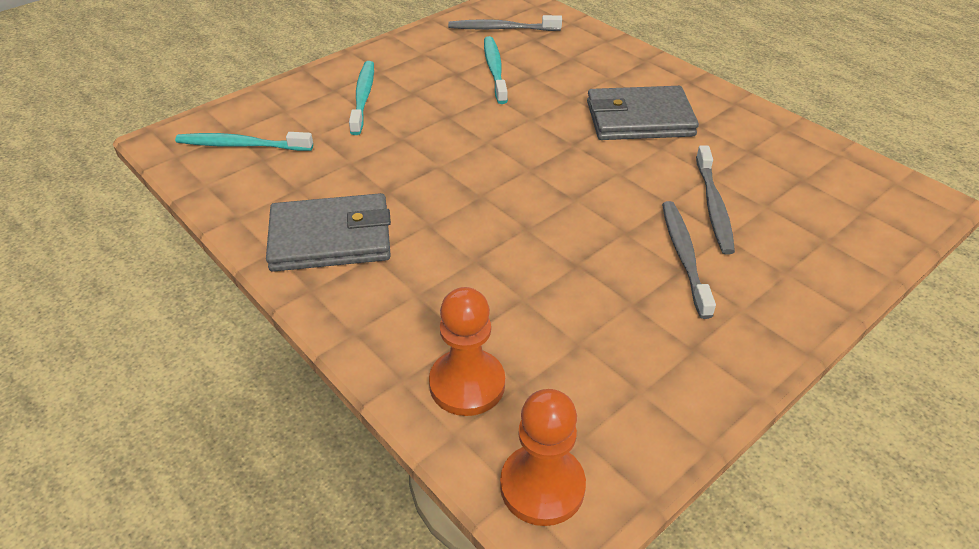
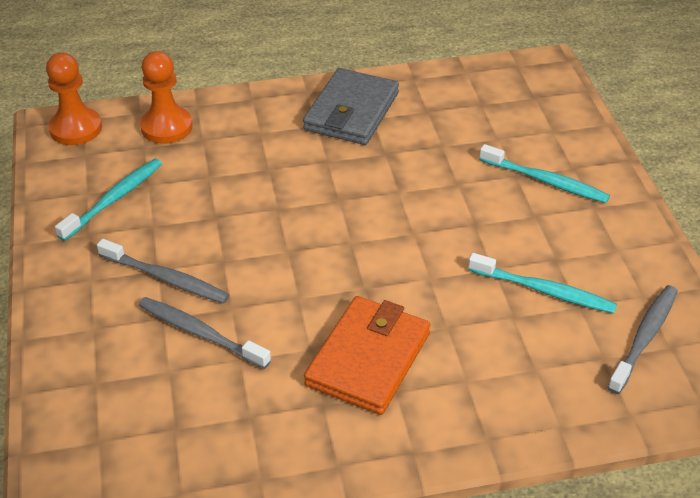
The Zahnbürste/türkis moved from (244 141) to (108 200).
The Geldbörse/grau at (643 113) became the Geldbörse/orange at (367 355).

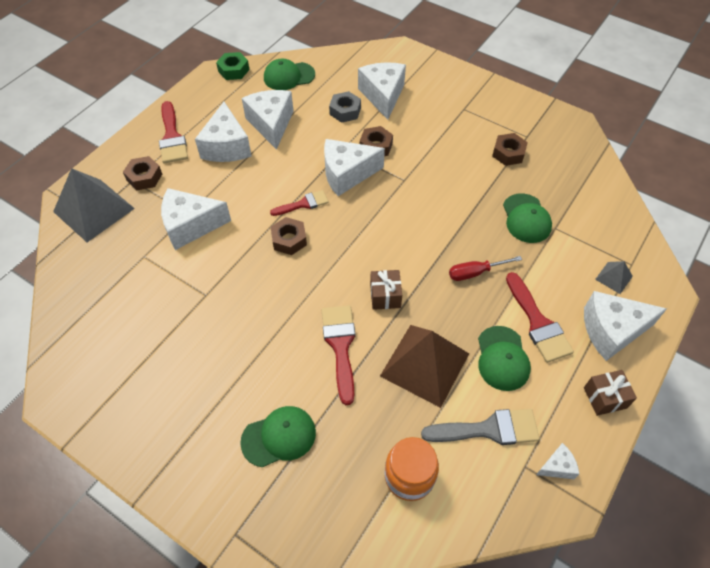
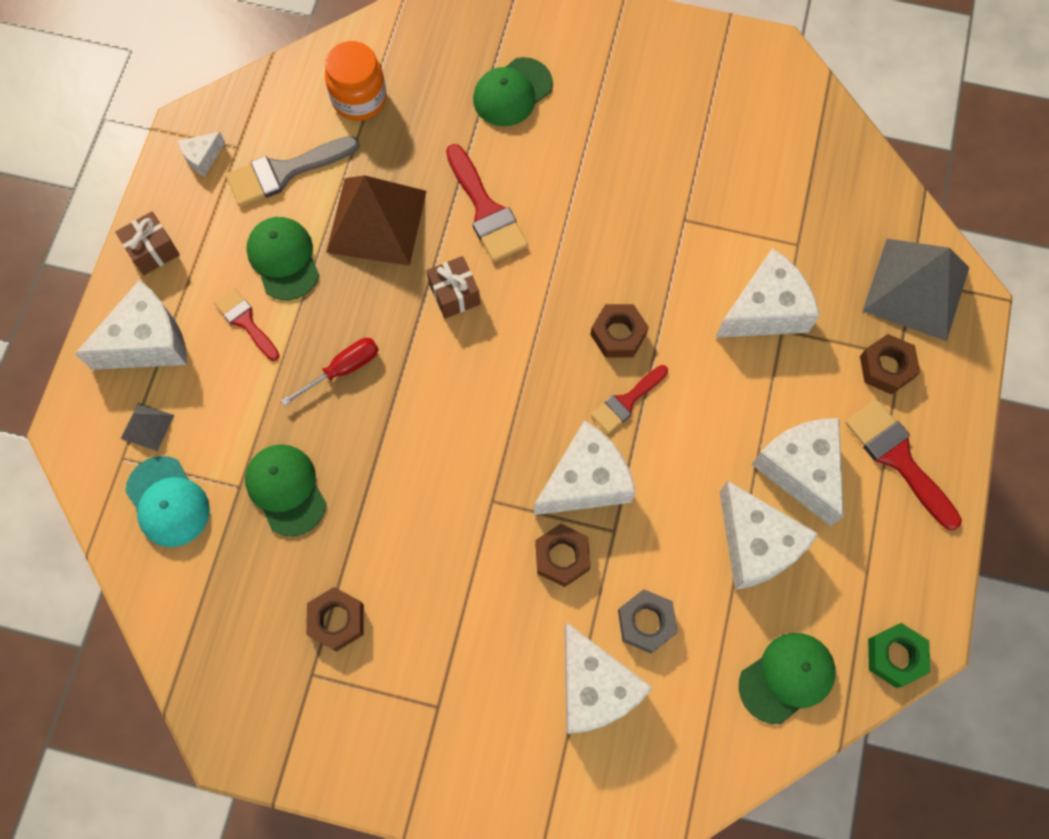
The Kappe/türkis at (167 501) appeared.
The Pinsel/rot at (540 317) changed to 0.63 times the size.

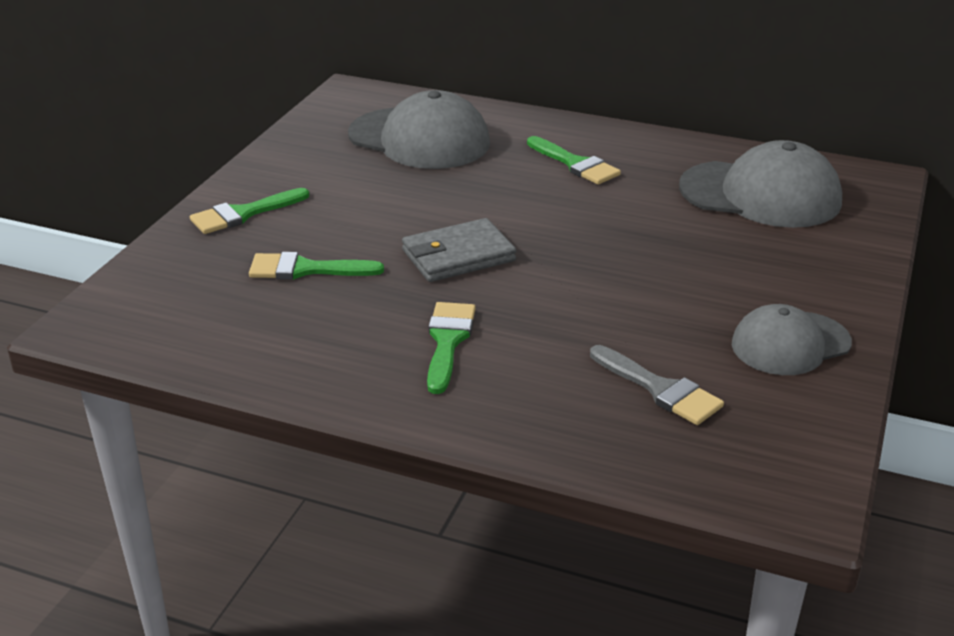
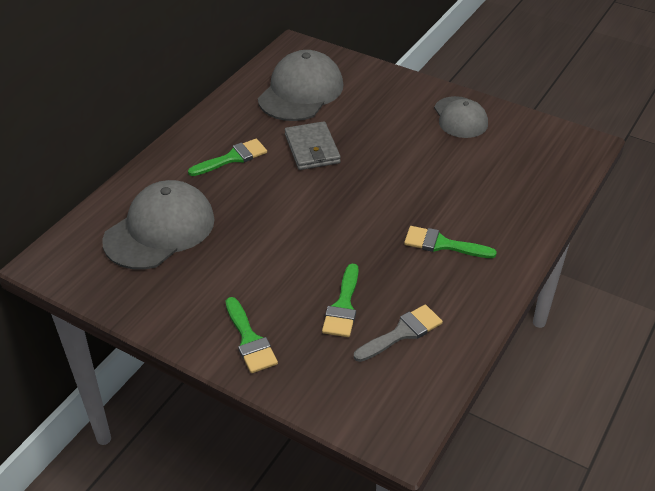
The Geldbörse/grau moved from (459 250) to (313 145).
The Pinsel/grau moved from (657 385) to (398 333).

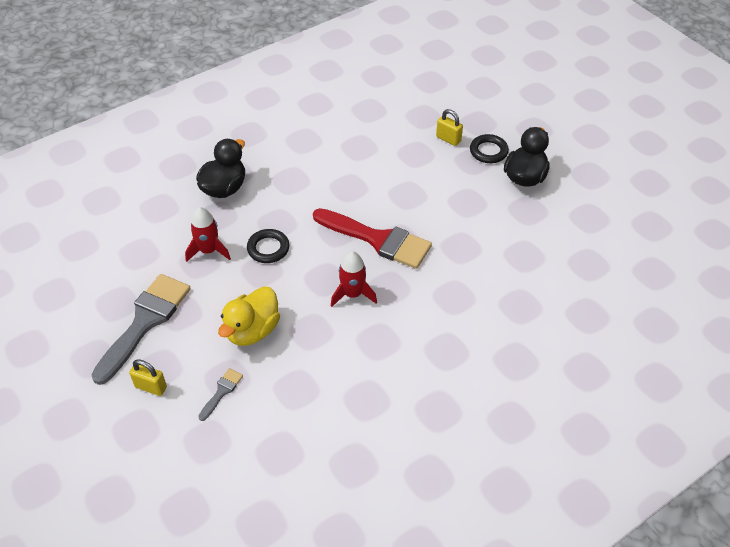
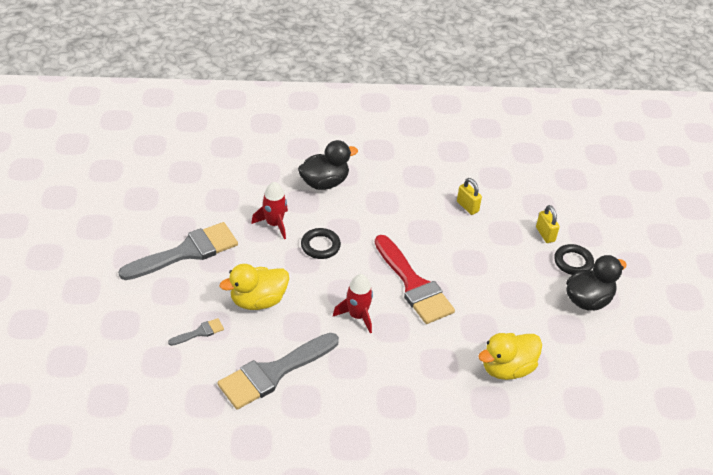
The Pinsel/grau at (278 371) appeared.
The Vorhängeschloss/gelb moved from (148 377) to (469 196).
The Ente/gelb at (510 356) appeared.

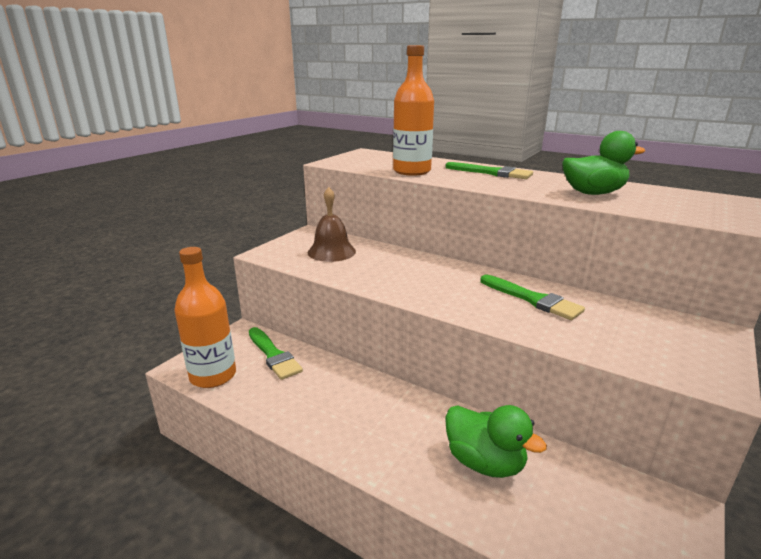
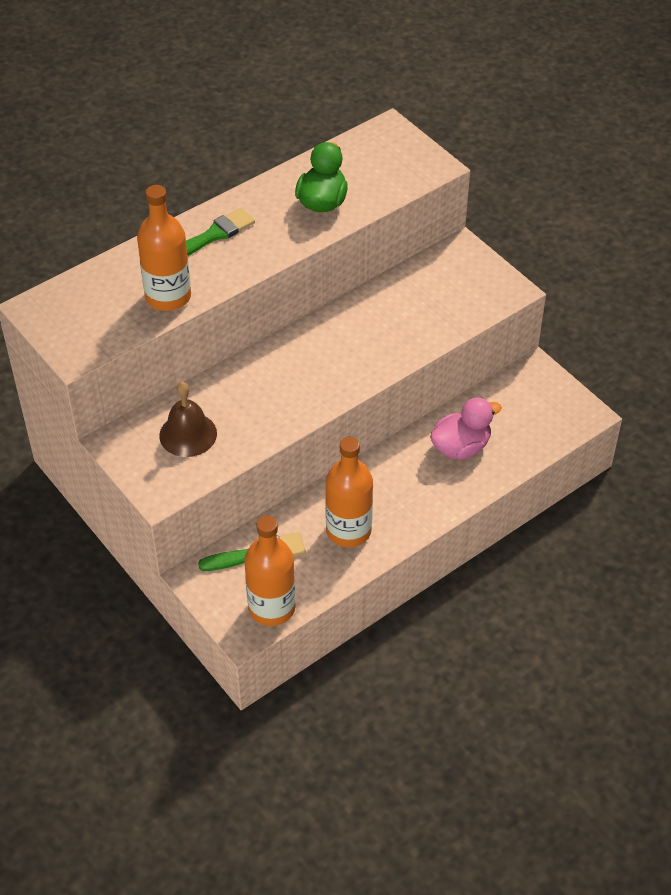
The Flasche/orange at (349 492) appeared.
The Ente/grün at (496 441) became the Ente/rosa at (466 428).
The Pinsel/grün at (532 297) disappeared.

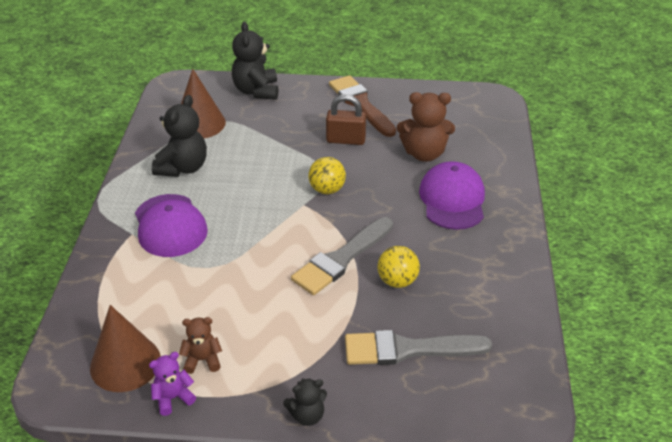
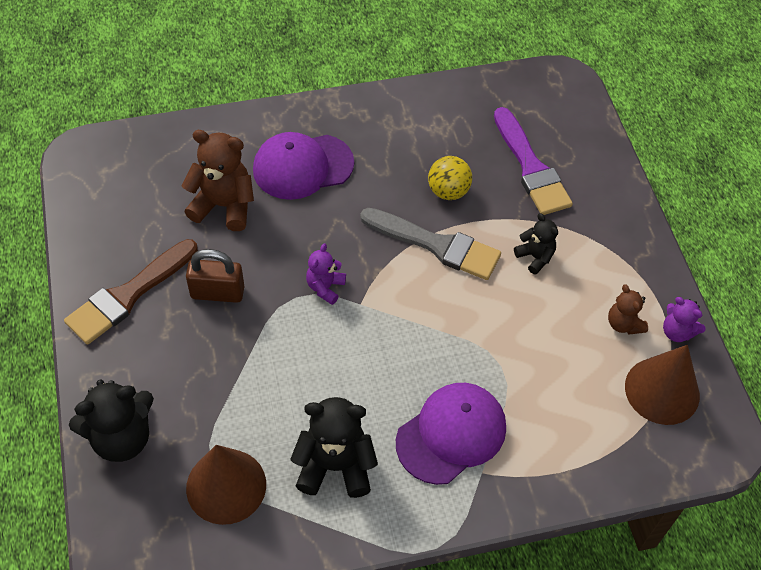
The Teddybär/braun at (426 127) turned 60 degrees counterclockwise.
The Vorhängeschloss/braun at (346 119) turned 75 degrees counterclockwise.
The Ball/gelb at (327 175) was replaced by the Teddybär/lila at (326 274).
The Pinsel/grau at (418 347) became the Pinsel/lila at (533 161).
The Teddybär/schwarz moved from (305 402) to (536 244).

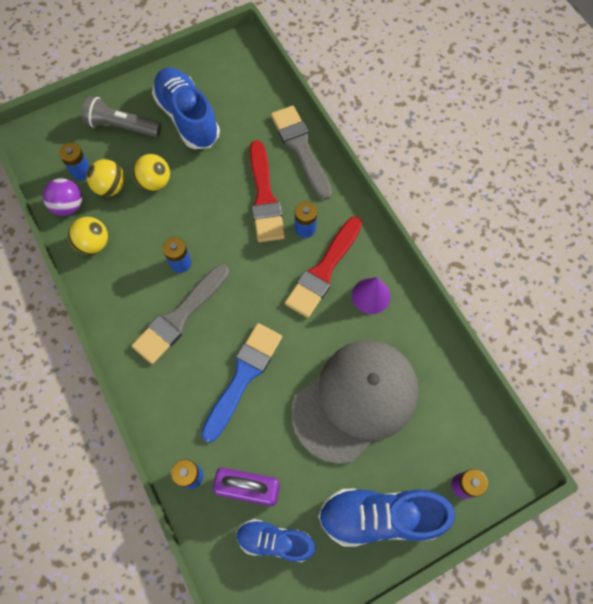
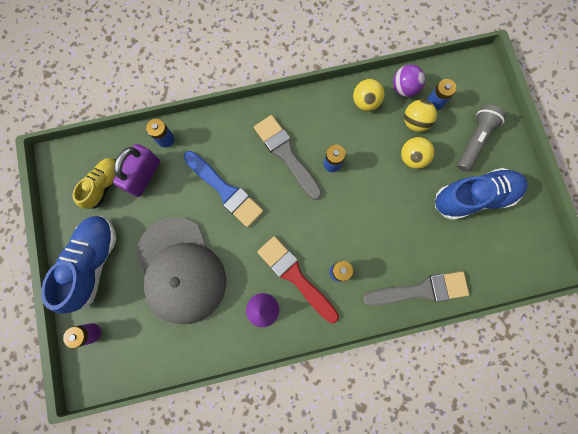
The Schuh/blau at (275 540) became the Schuh/gelb at (94 183).
The Pinsel/rot at (267 191) disappeared.

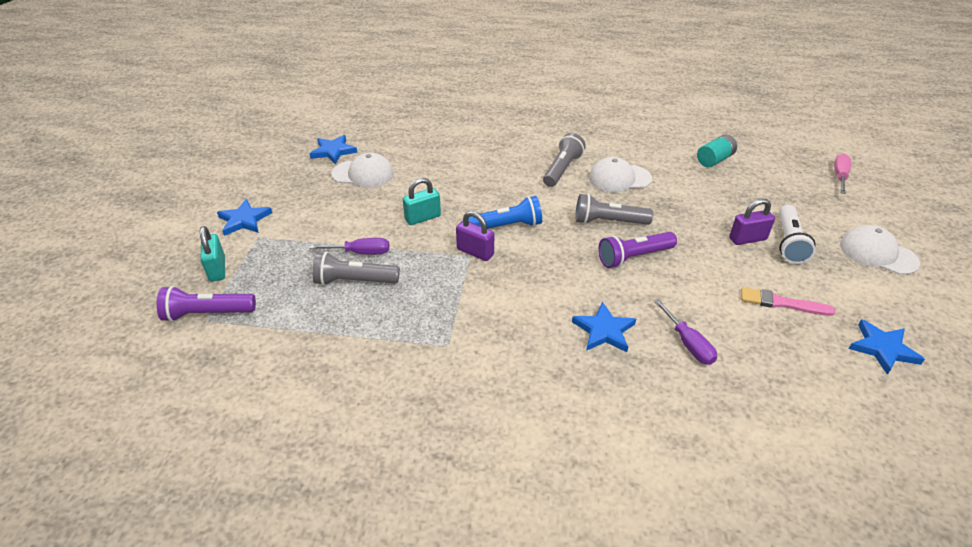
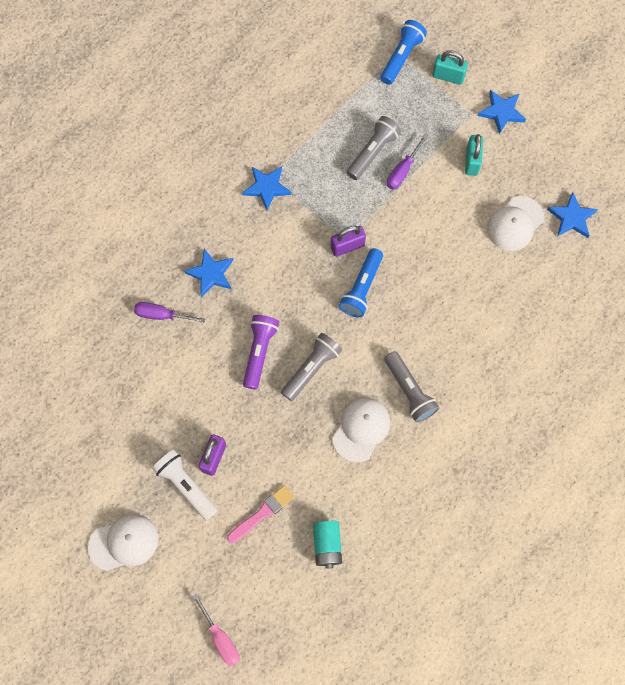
The Pinsel/rosa moved from (788 301) to (260 514).
The Stern/blau moved from (886 347) to (266 188).
The Taschenlampe/lila at (206 304) became the Taschenlampe/blau at (403 52).
The Vorhängeschloss/türkis moved from (422 201) to (474 155).

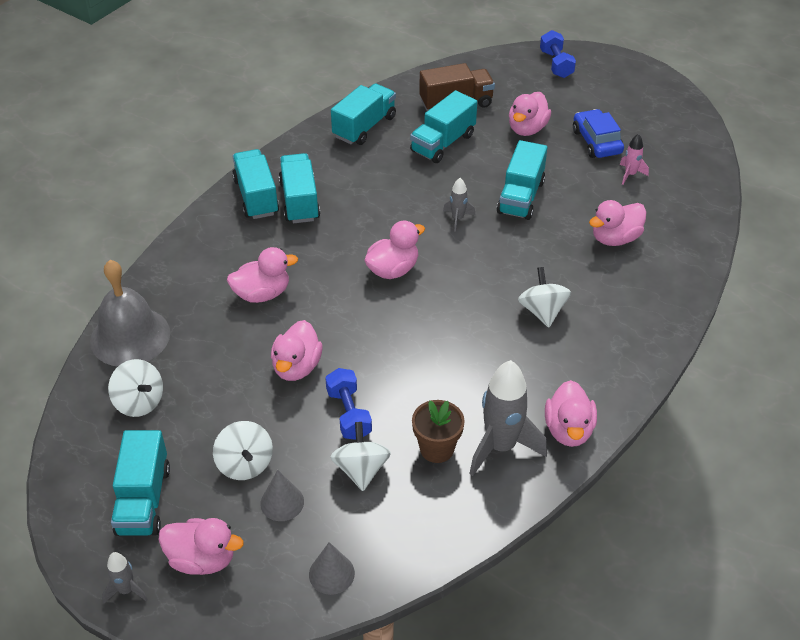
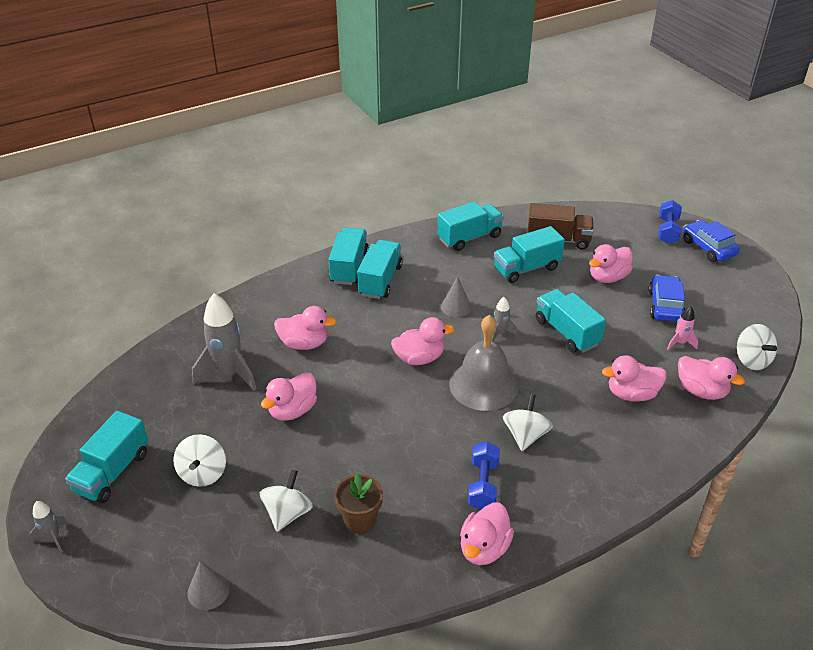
The Rakete/grau moved from (508 418) to (224 342).
The Kegel/grau moved from (282 495) to (456 296).
The Glocke/grau moved from (130 313) to (484 363).
The Hantel/blau moved from (348 404) to (484 476).
The Lastwagen/türkis at (522 180) turned 105 degrees clockwise.
The Ente/rosa moved from (201 546) to (711 378).
The Auto/blau at (711 241) appeared.
The Kreisel/weiß moved from (135 388) to (757 347).

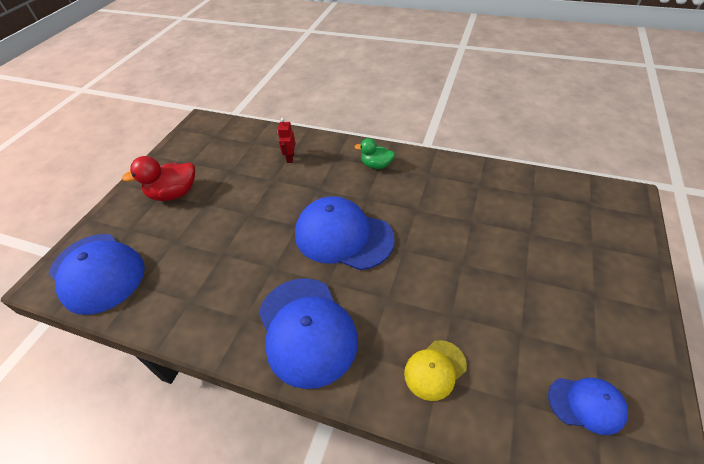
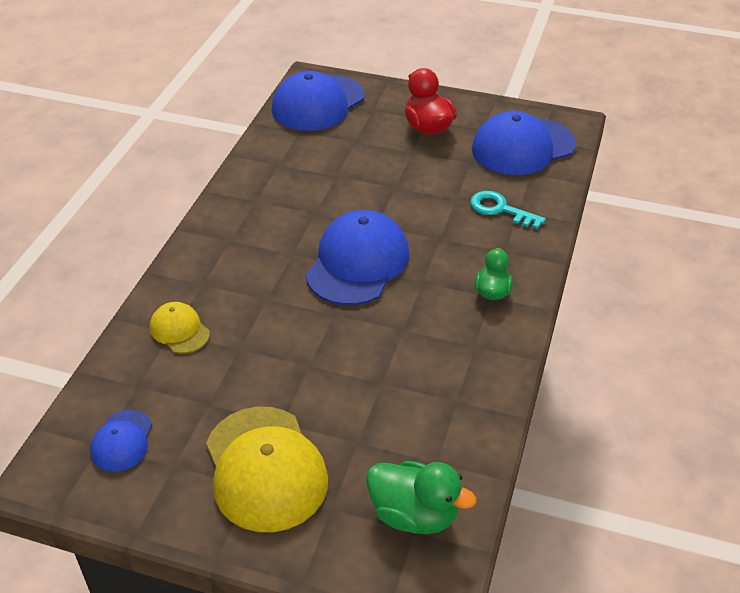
The Kappe/gelb at (267 469) appeared.
The Ente/grün at (421 497) appeared.
The Roboter/rot at (286 140) was replaced by the Schlüssel/türkis at (508 210).
The Kappe/blau moved from (308 333) to (524 143).

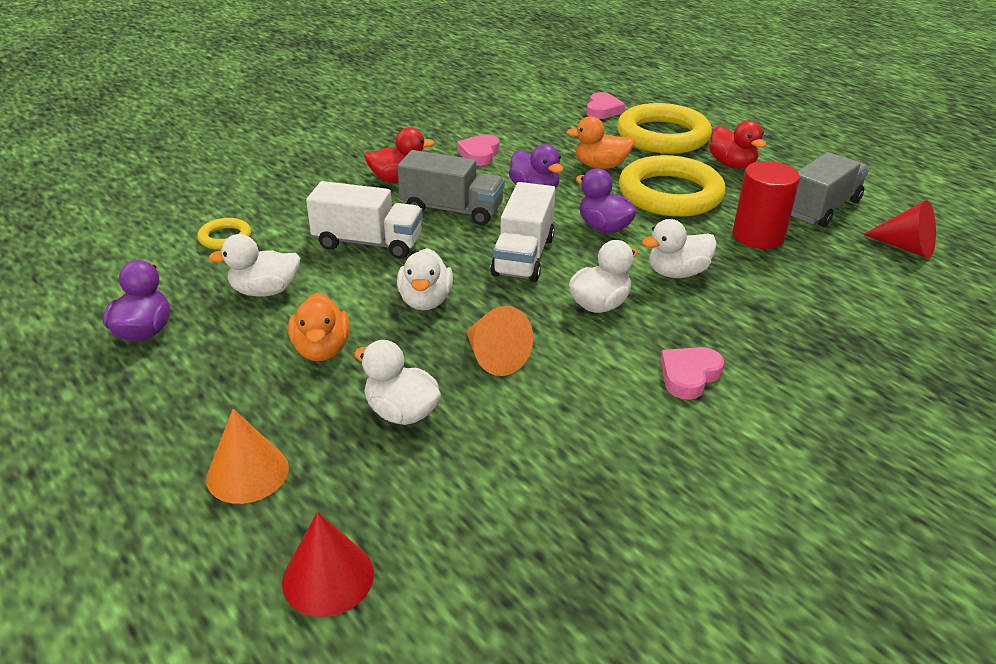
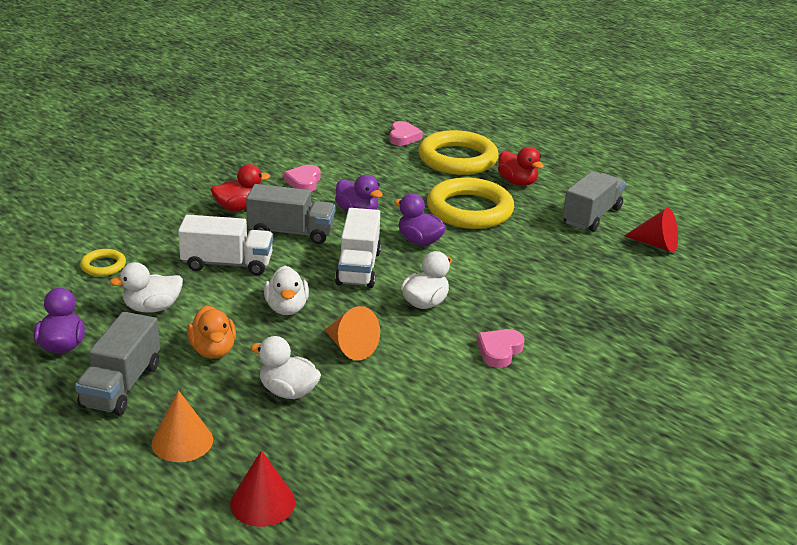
The Lastwagen/grau at (117 363) appeared.
The Ente/orange at (600 142) disappeared.
The Ente/weiß at (679 248) disappeared.
The Vollzylinder/rot at (766 205) disappeared.

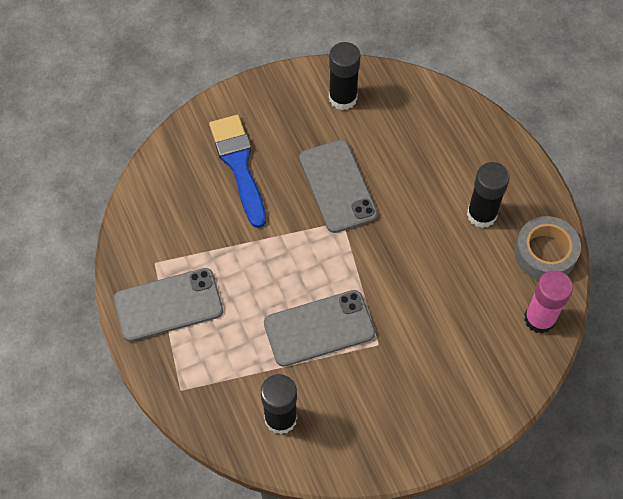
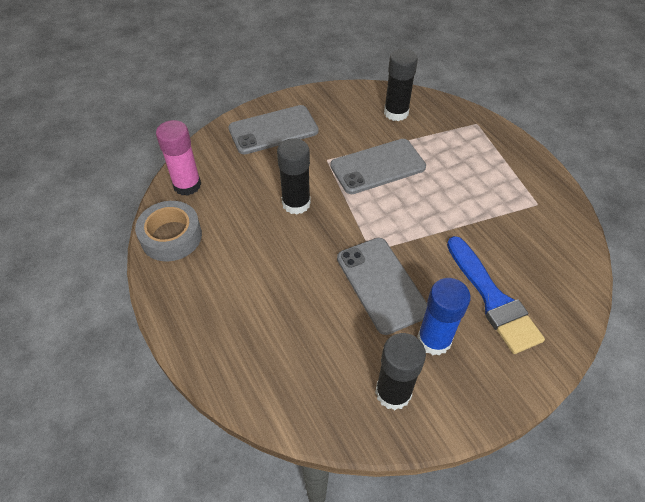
The Handy/grau moved from (168 305) to (273 129).
The Klebestift/schwarz moved from (488 195) to (294 176).
The Klebestift/blau at (444 317) appeared.

